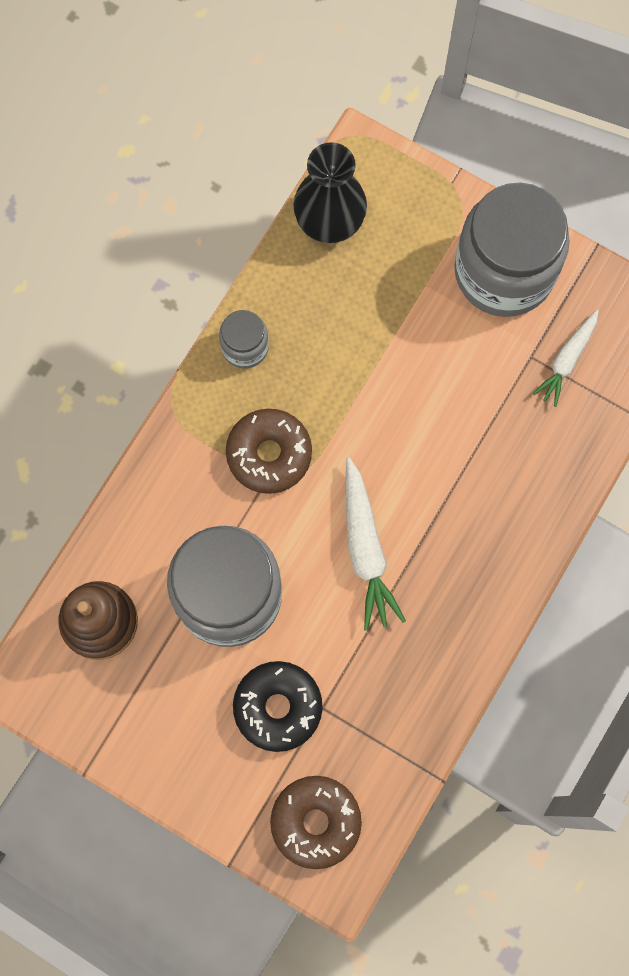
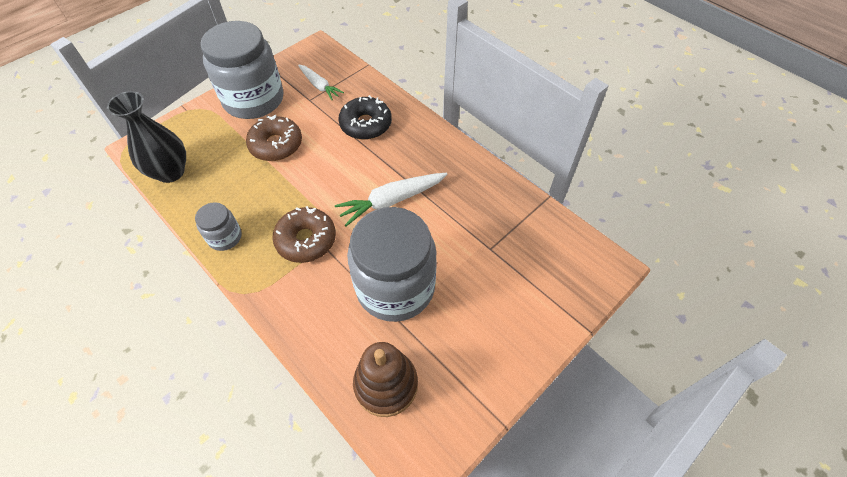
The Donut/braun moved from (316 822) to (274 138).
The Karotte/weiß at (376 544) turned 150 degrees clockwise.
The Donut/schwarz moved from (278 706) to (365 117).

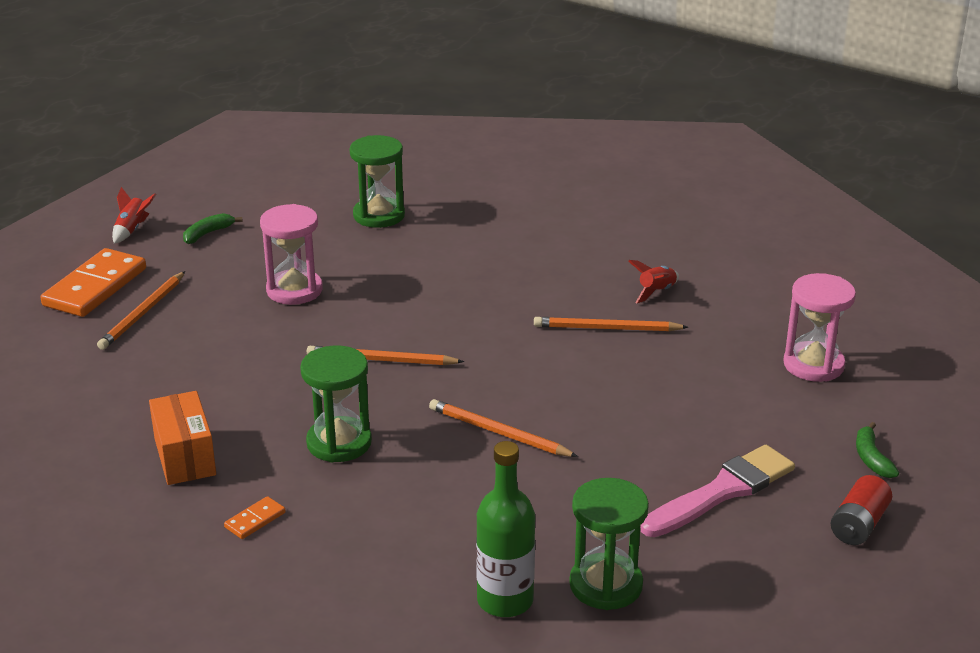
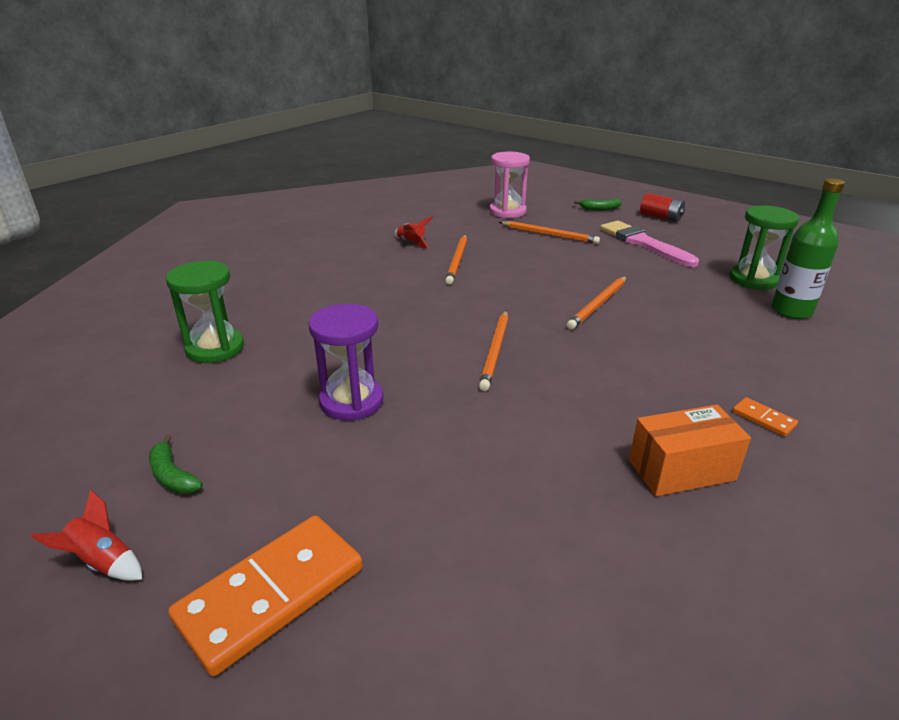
The Dominostein/orange at (93 282) turned 75 degrees counterclockwise.
The Sanduhr/rosa at (291 254) became the Sanduhr/lila at (346 362).
The Bleistift/orange moved from (141 310) to (549 232).
The Sanduhr/grün at (336 404) disappeared.

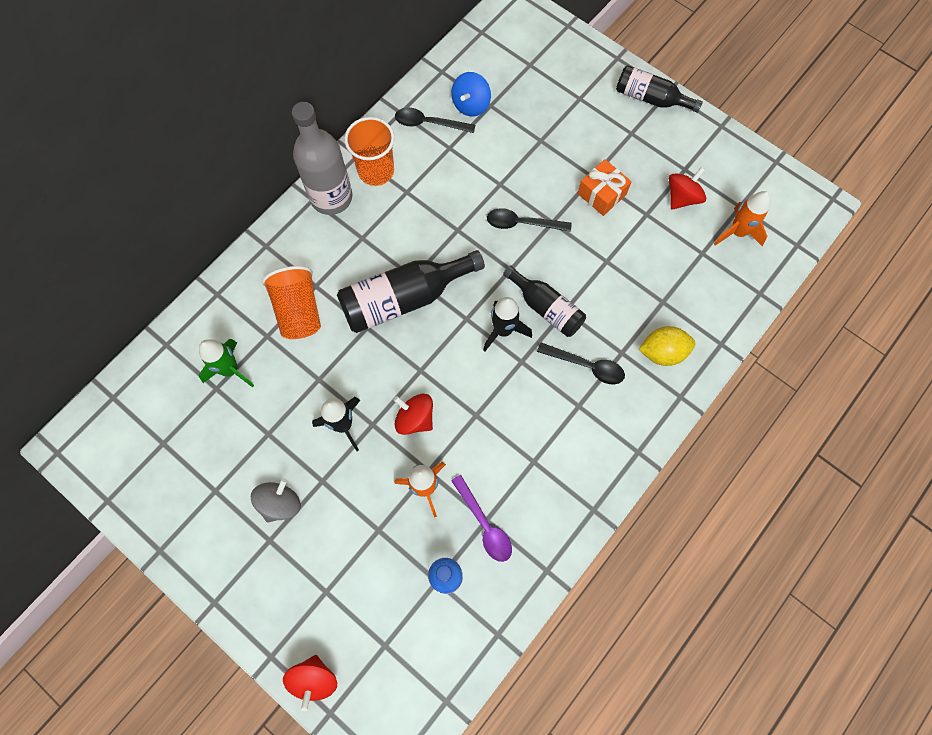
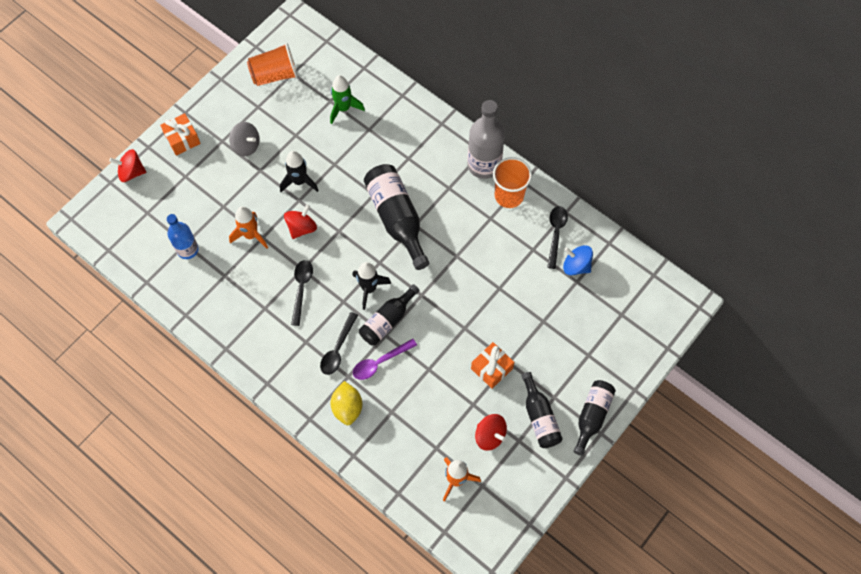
The Geschenk/orange at (180 134) appeared.
The Becher/orange moved from (291 302) to (272 64).
The Löffel/schwarz moved from (529 220) to (302 293).
The Löffel/lila moved from (481 518) to (385 359).
The Flasche/schwarz at (542 410) appeared.

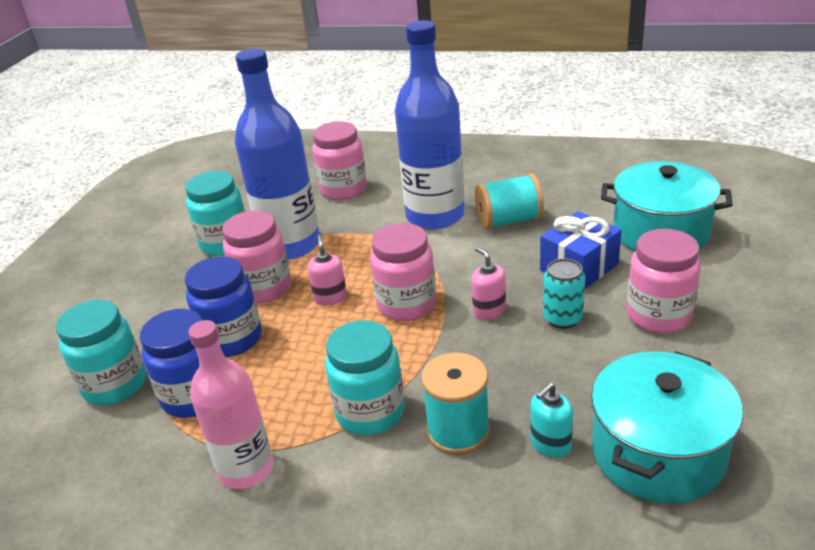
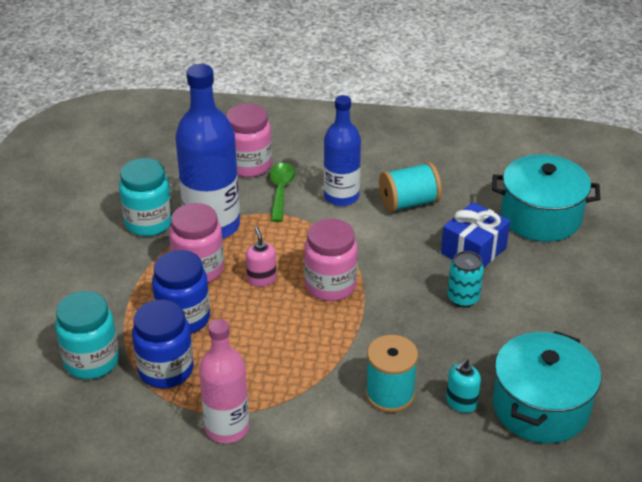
The Löffel/grün at (282 192) appeared.
The Flasche/blau at (430 125) changed to 0.66 times the size.
The Einmachglas/türkis at (365 377) disappeared.
The Seifenspender/rosa at (488 283) disappeared.
The Einmachglas/rosa at (663 281) disappeared.

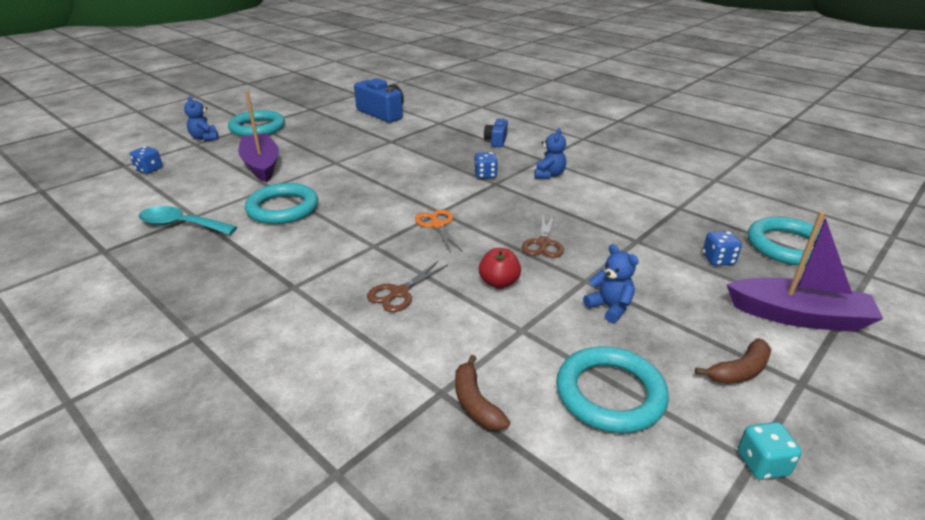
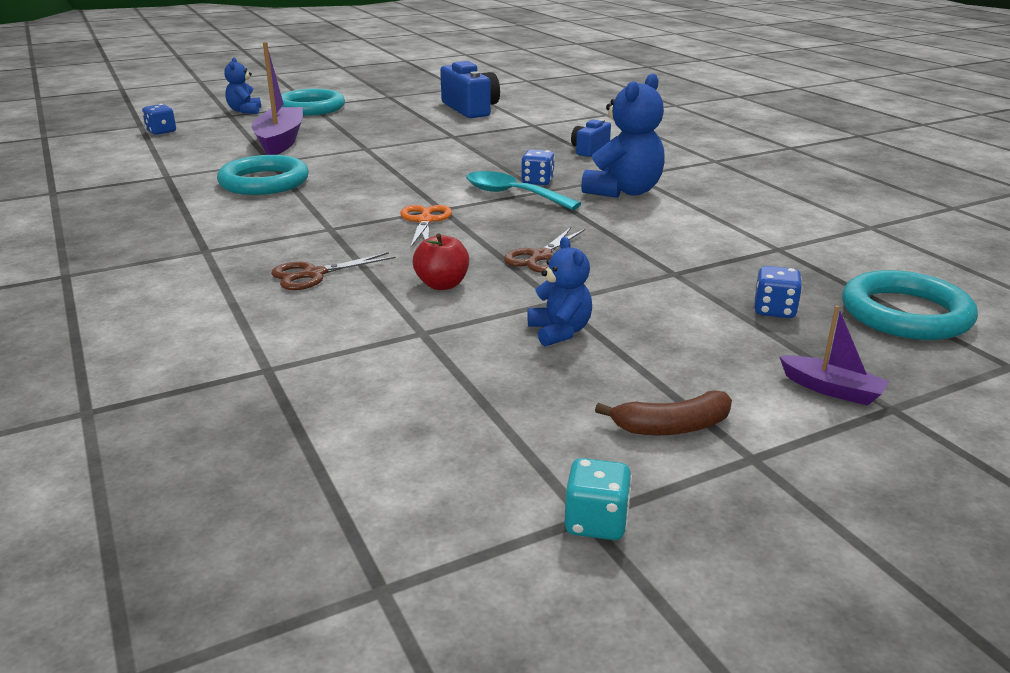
The Löffel/türkis moved from (188 220) to (523 190).
The Teddybär/blau at (550 153) changed to 1.70 times the size.
The Boot/lila at (805 271) changed to 0.49 times the size.
The Banane/braun at (482 393) disappeared.
The Ring/türkis at (612 389) disappeared.

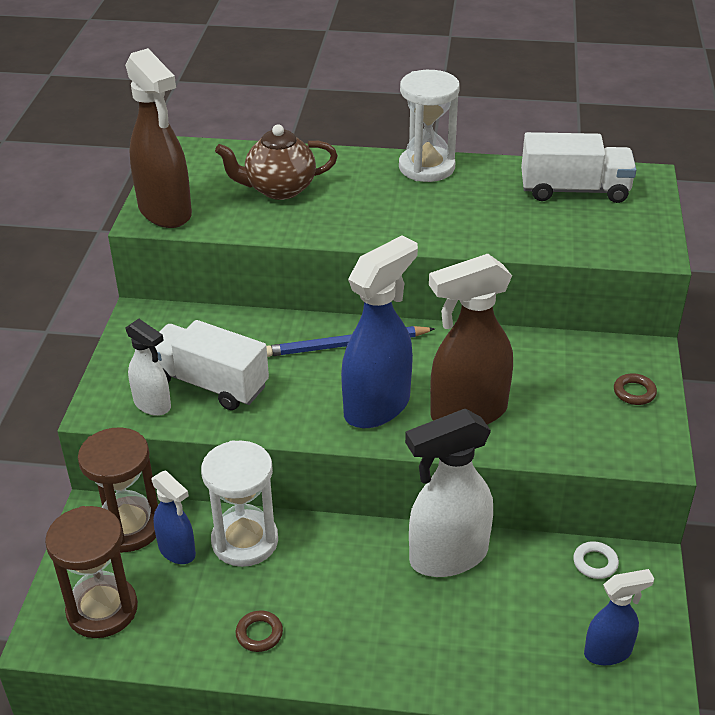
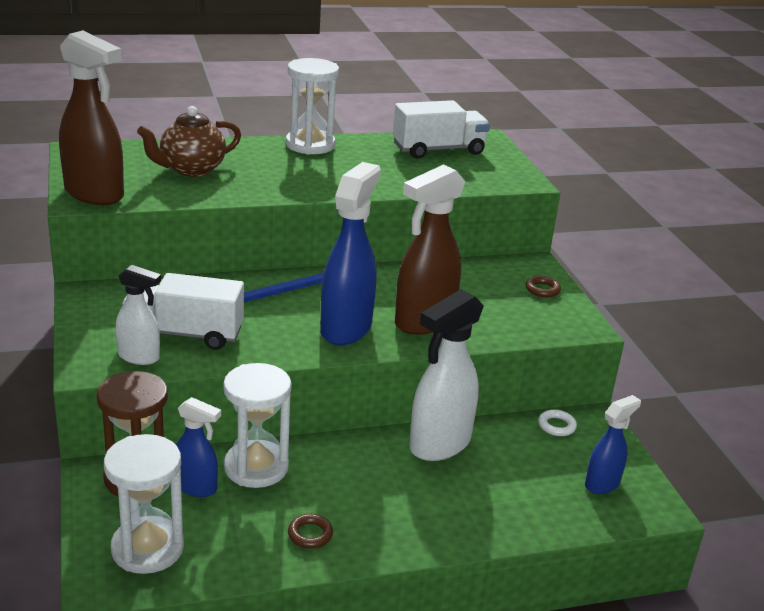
The Sanduhr/braun at (91 572) became the Sanduhr/weiß at (144 504).

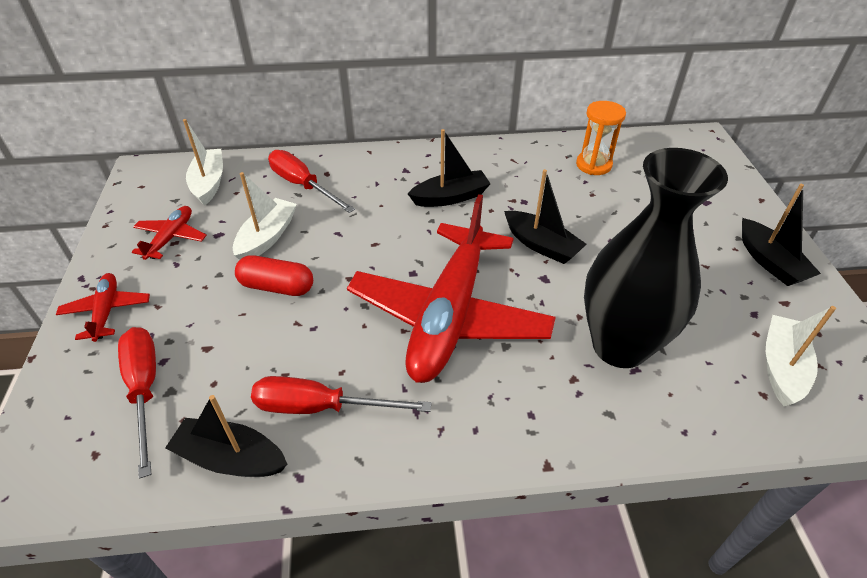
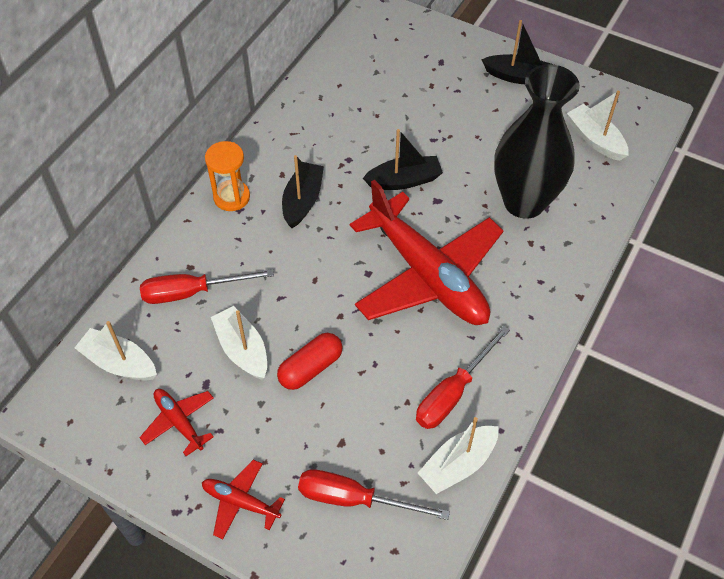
The Sanduhr/orange moved from (601 138) to (227 176).
The Boot/schwarz at (226 436) became the Boot/weiß at (458 455).

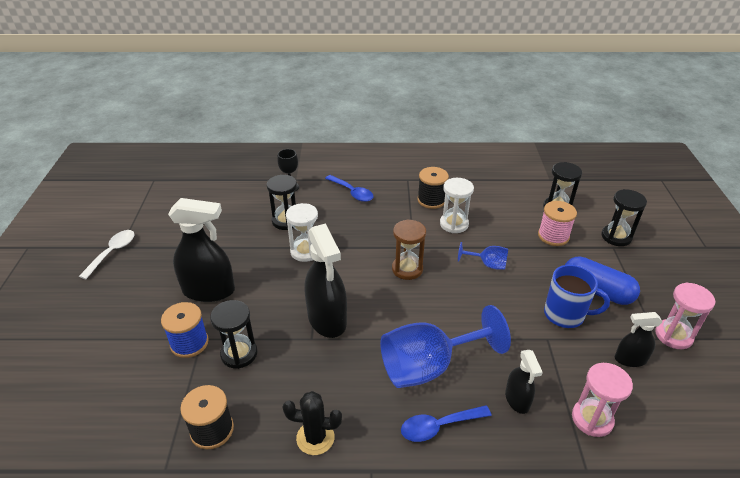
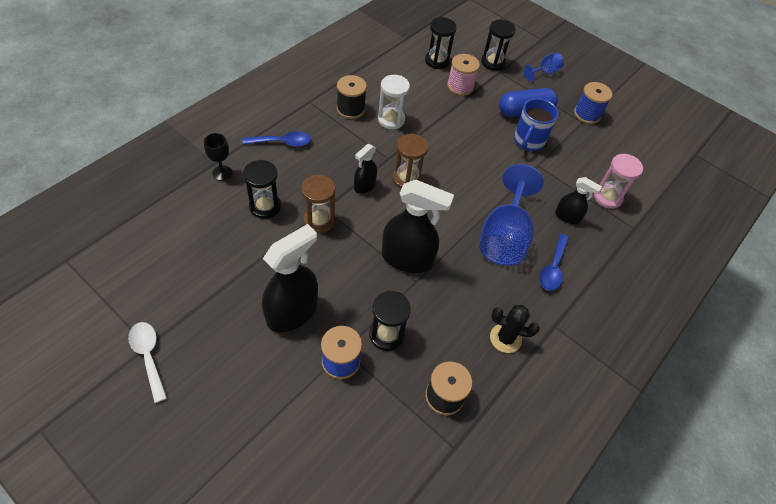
The Sanduhr/weiß at (302 232) became the Sanduhr/braun at (318 204).
The Sprühflasche/schwarz moved from (638 339) to (365 168).
The Kaktus/schwarz at (312 423) turned 60 degrees clockwise.
The Tasse/blau at (577 296) turned 150 degrees clockwise.
The Kelch/blau moved from (483 256) to (544 67).
The Sanduhr/rosa at (685 315) was replaced by the Garnrolle/blau at (593 103).

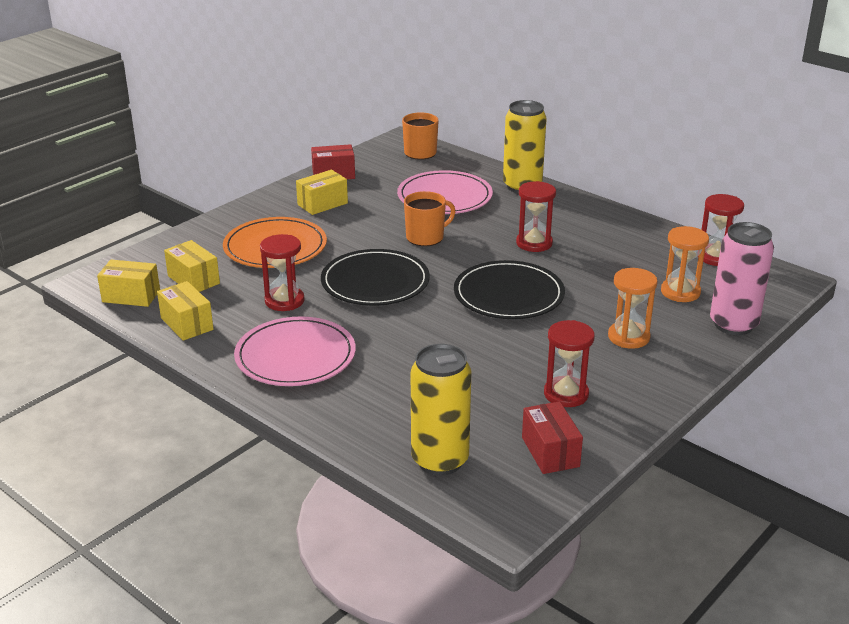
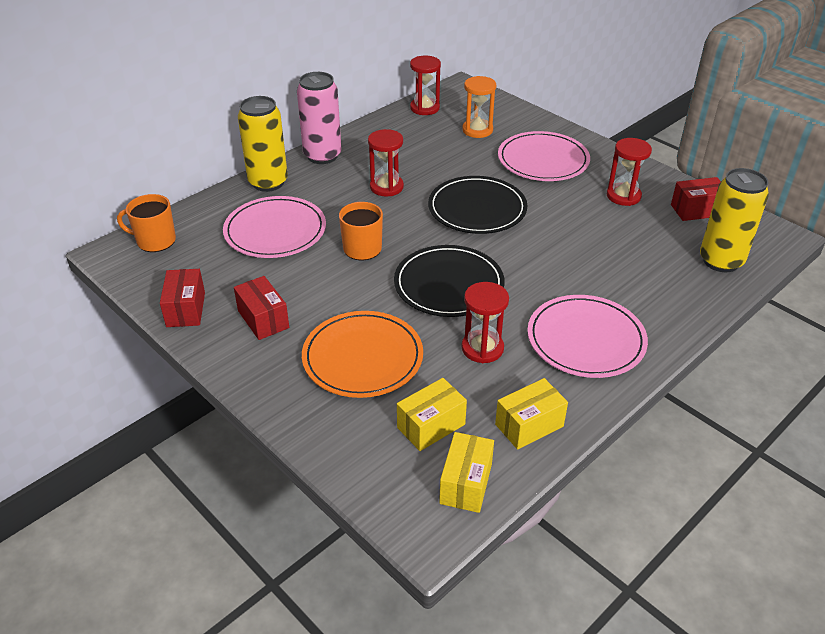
The Schachtel/gelb at (322 192) became the Schachtel/rot at (261 308).
The Dose/rosa moved from (742 278) to (319 118).
The Sanduhr/orange at (633 308) was replaced by the Teller/rosa at (544 156).

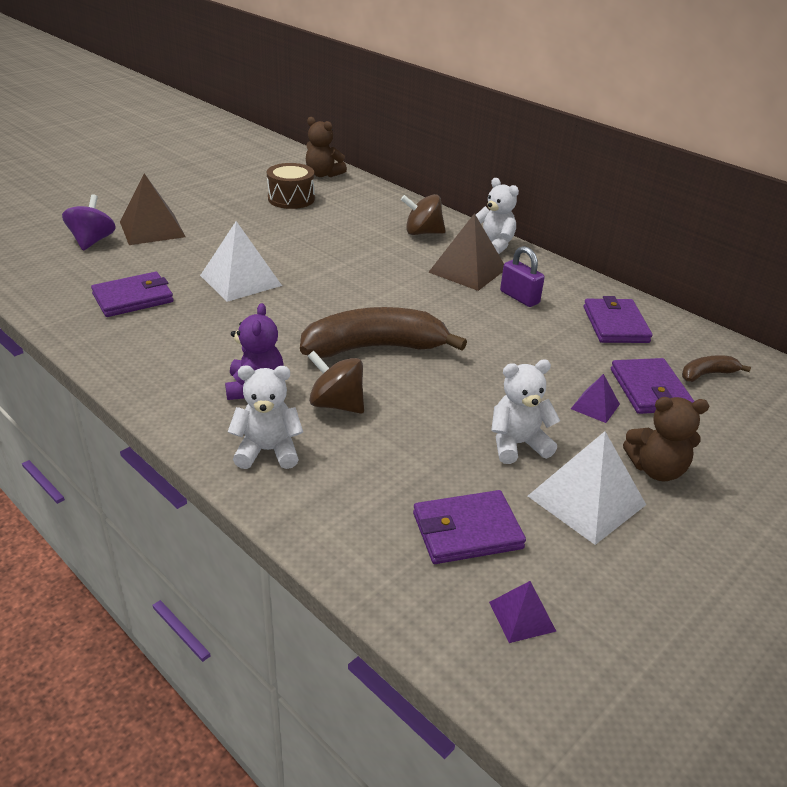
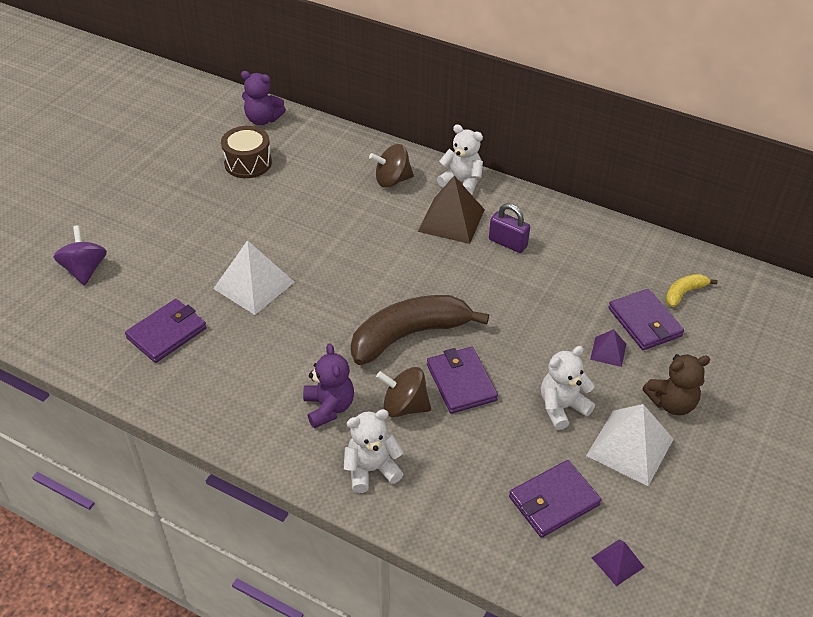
The Teddybär/braun at (326 147) became the Teddybär/lila at (263 98).
The Geldbörse/lila moved from (618 319) to (462 380).
The Banane/braun at (716 368) became the Banane/gelb at (692 290).
The Pyramide/braun at (153 209) disappeared.

